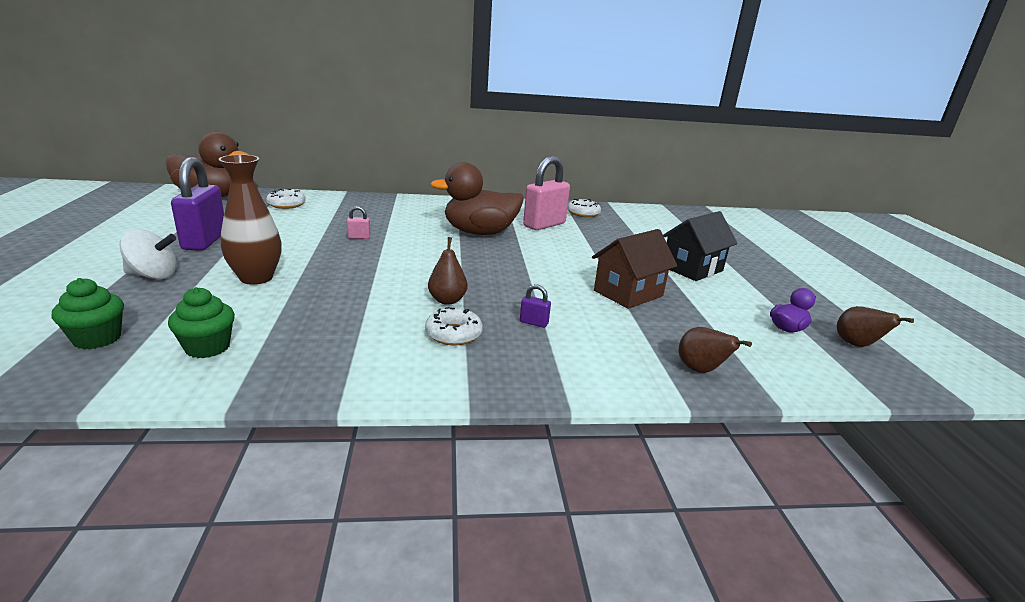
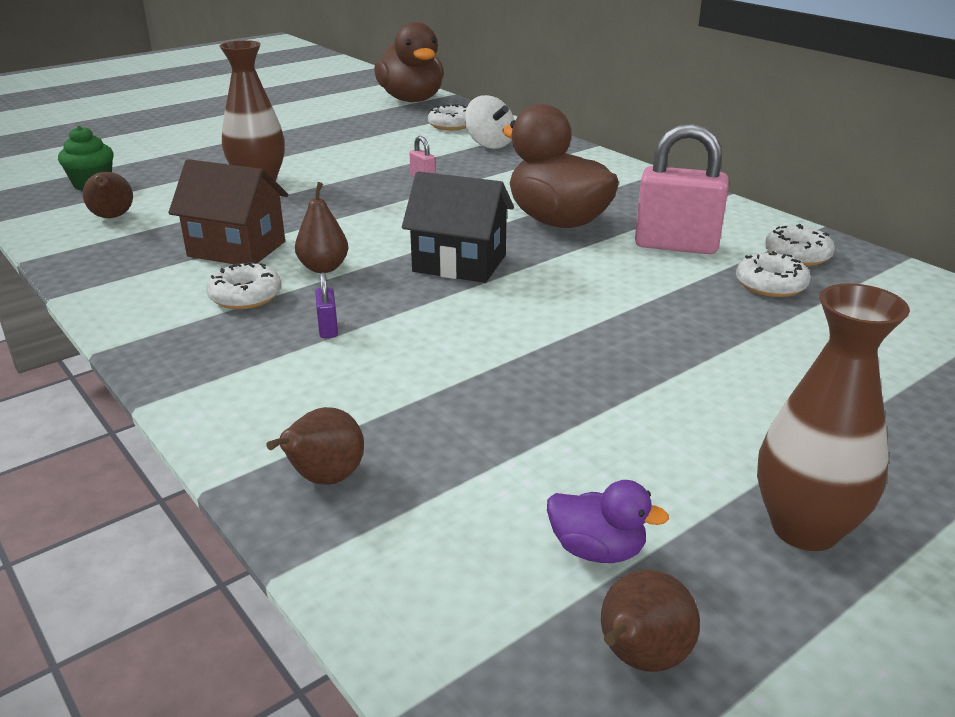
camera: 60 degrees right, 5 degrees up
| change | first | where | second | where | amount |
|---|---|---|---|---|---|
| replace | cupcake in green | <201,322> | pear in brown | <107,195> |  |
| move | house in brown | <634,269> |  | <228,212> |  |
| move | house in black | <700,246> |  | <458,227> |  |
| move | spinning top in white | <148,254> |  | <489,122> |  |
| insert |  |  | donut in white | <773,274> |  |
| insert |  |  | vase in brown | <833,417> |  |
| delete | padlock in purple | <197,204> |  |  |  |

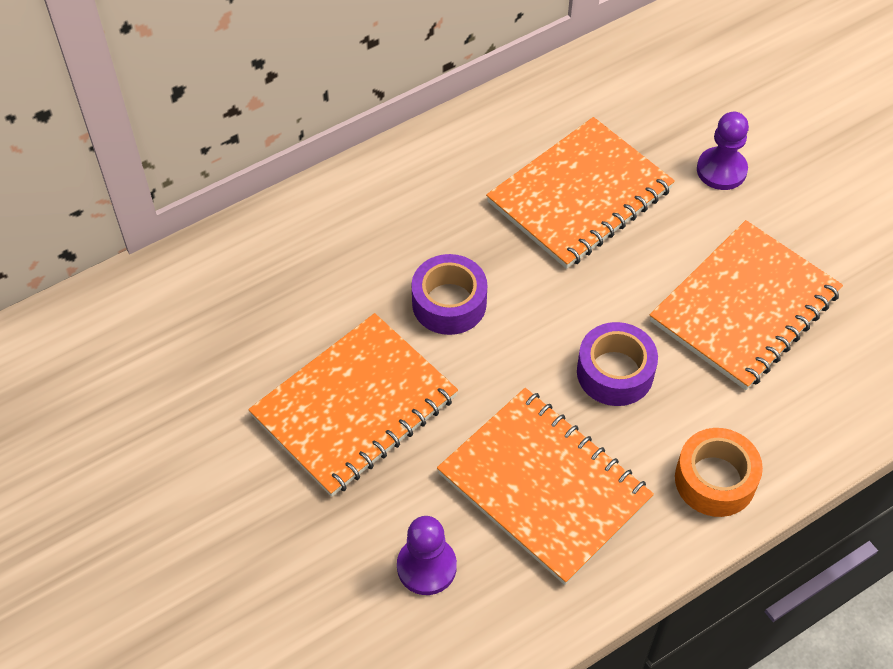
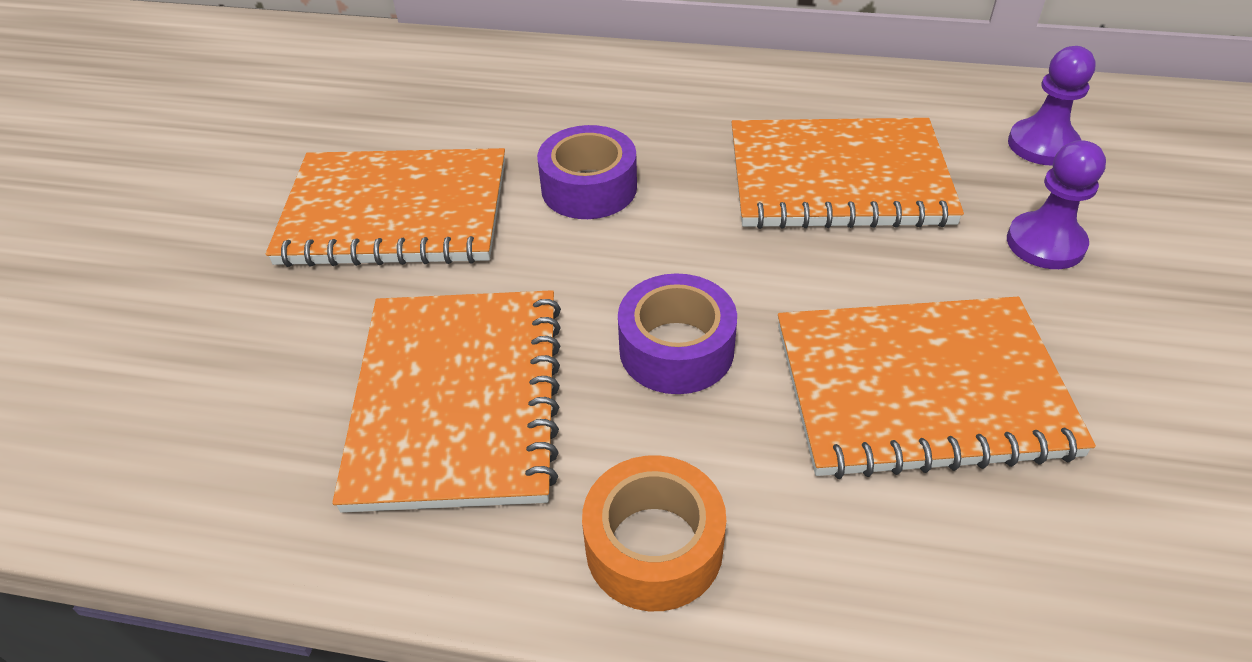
camera: 45 degrees right, 10 degrees down
| change | first | where | second | where | amount |
|---|---|---|---|---|---|
| move | pawn in purple | <427,555> |  | <1052,105> |  |

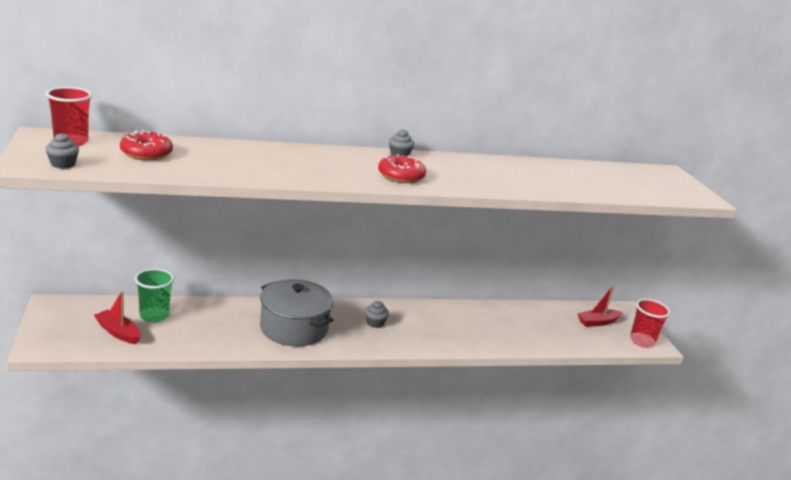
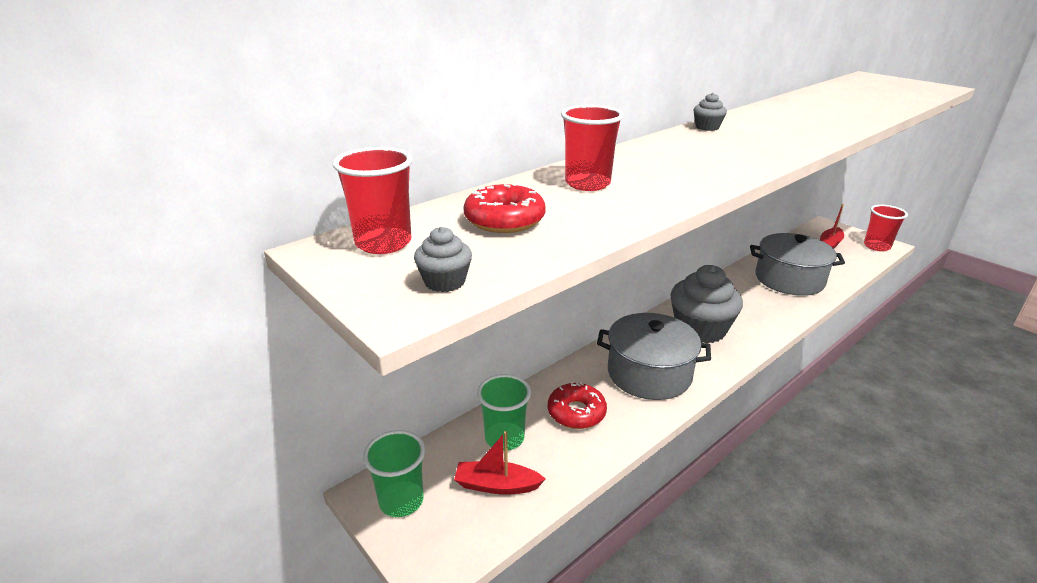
camera: 25 degrees left, 5 degrees up
| change | first | where | second | where | amount |
|---|---|---|---|---|---|
| insert |  |  | cup in green | <394,473> |  |
| move | donut in red | <402,168> |  | <577,405> |  |
| insert |  |  | cup in red | <592,148> |  |
| resize | cupcake in grey | <377,314> |  | <706,304> | x2.43 |
| insert |  |  | pot in grey | <797,264> |  |

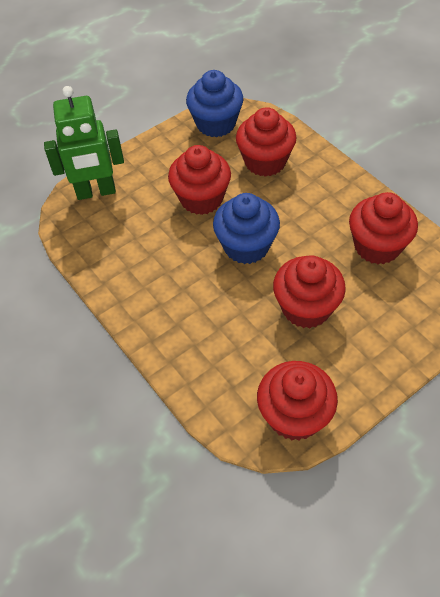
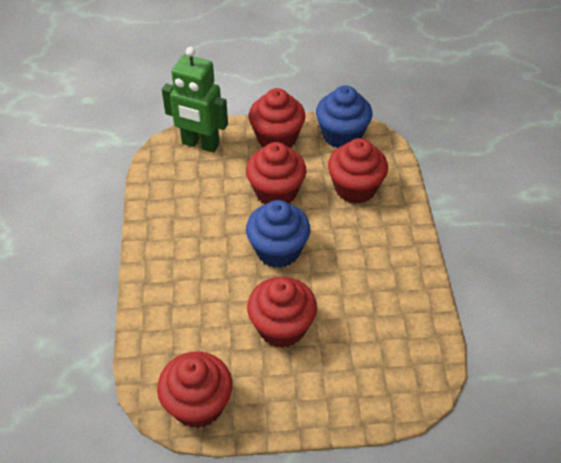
camera: 30 degrees right, 5 degrees down
| change | first | where | second | where | amount |
|---|---|---|---|---|---|
| move | cupcake in red | <383,228> |  | <277,118> |  |

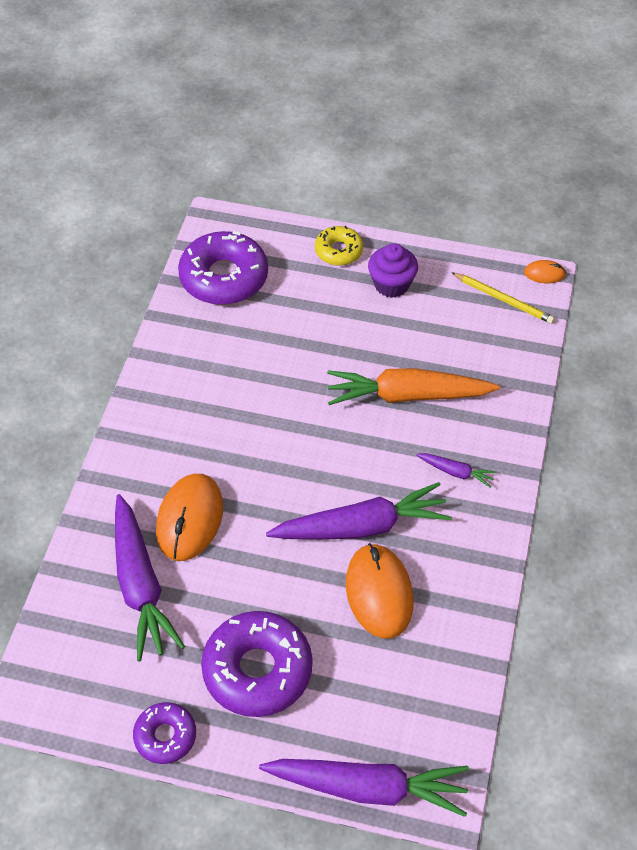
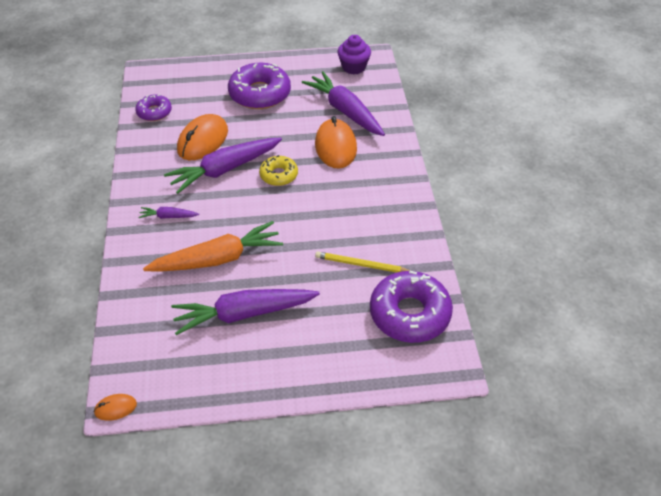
camera: 160 degrees right, 5 degrees down
| change | first | where | second | where | amount |
|---|---|---|---|---|---|
| move | donut in purple | <164,733> |  | <153,108> |  |
| move | carrot in purple | <364,788> |  | <245,312> |  |
| rotate | mouse in orange | <380,591> |  | <202,137> | 60 degrees clockwise |
| move | donut in yellow | <339,246> |  | <278,170> |  |
| move | pencil in yellow | <503,298> |  | <362,262> |  |
| move | cupcake in purple | <393,270> |  | <354,54> |  |

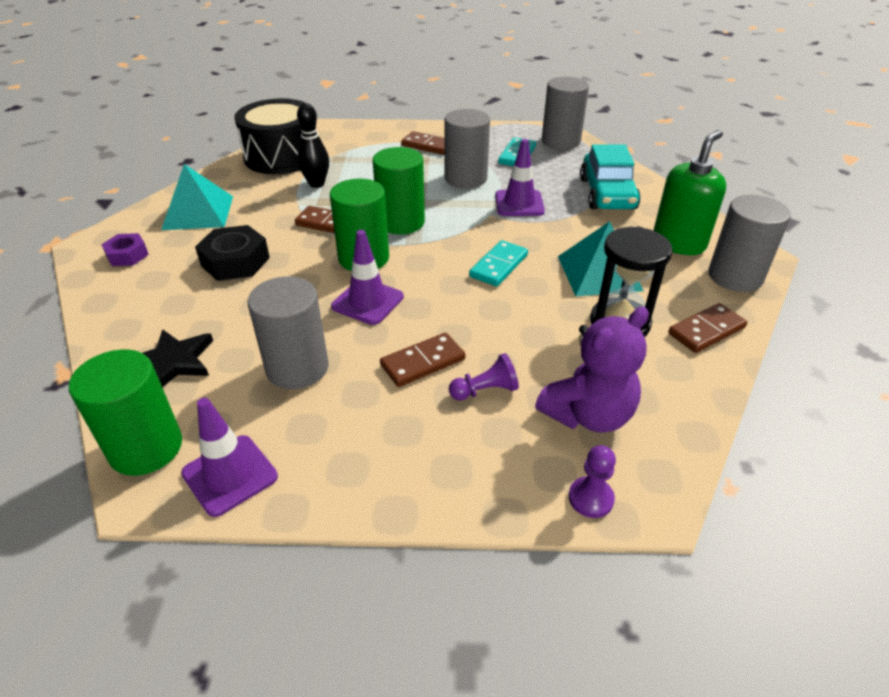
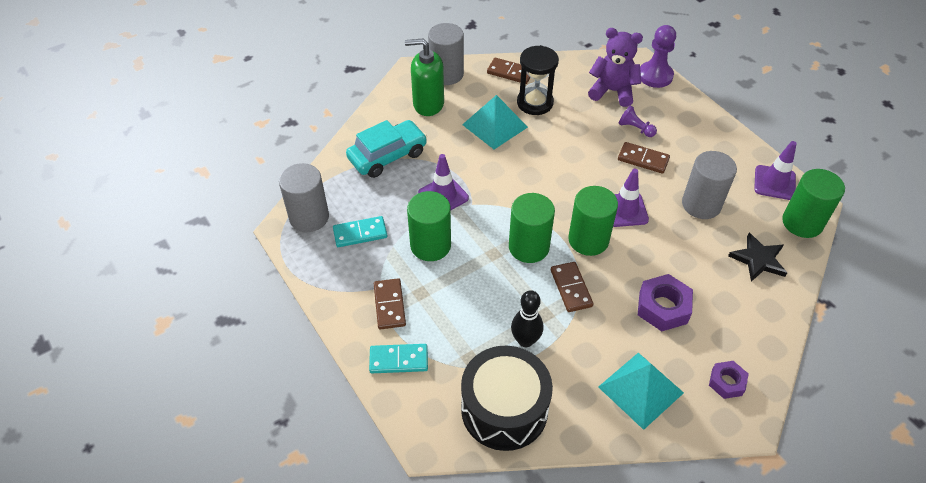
camera: 125 degrees left, 10 degrees up
| change | first | where | second | where | amount |
|---|---|---|---|---|---|
| move | domino in turquoise | <498,263> |  | <398,358> |  |
| recolor | cylinder in grey | <467,149> | cylinder in green | <429,226> |  |
| recolor | nut in black | <232,253> | nut in purple | <665,302> |  |
| resize | pawn in purple | <592,481> |  | <658,56> | x1.72 |

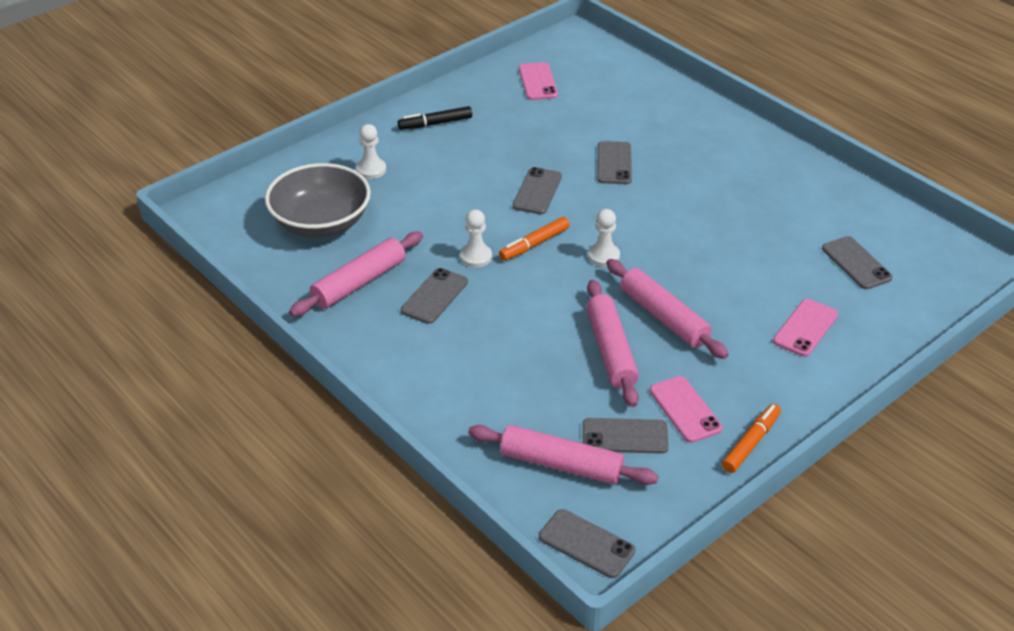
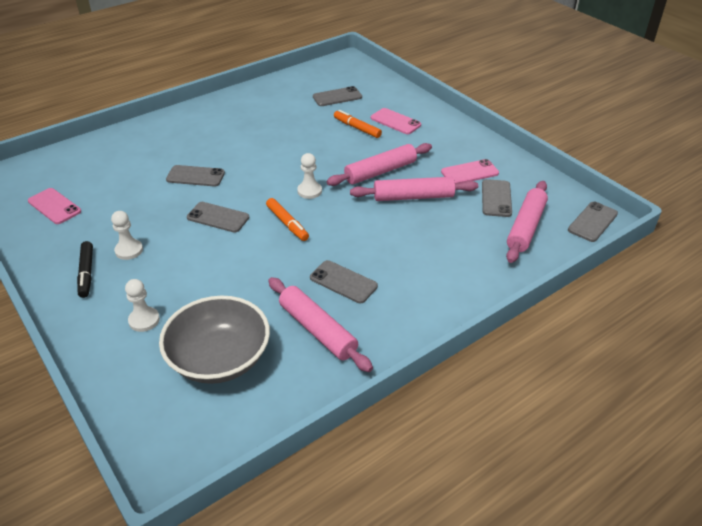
camera: 85 degrees left, 0 degrees up
| change | first | where | second | where | amount |
|---|---|---|---|---|---|
| rotate | phone in pink | <538,81> |  | <54,206> | 45 degrees clockwise |
| move | pawn in white | <476,239> |  | <127,235> |  |
| move | marker in orange | <751,438> |  | <358,124> |  |

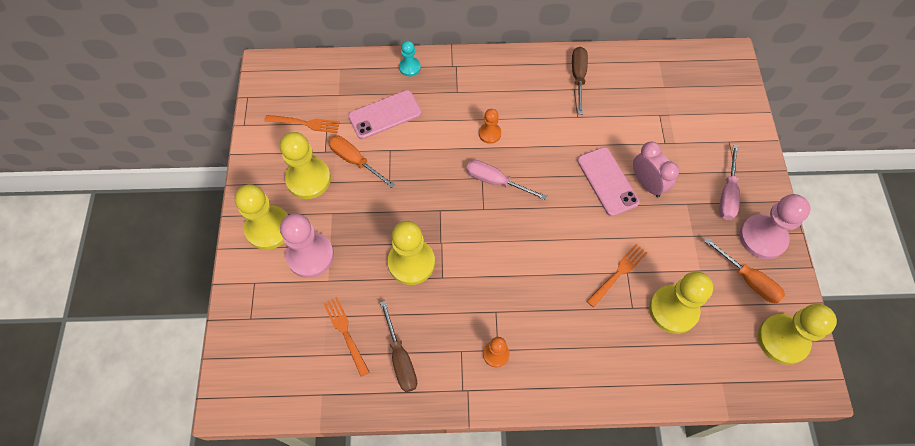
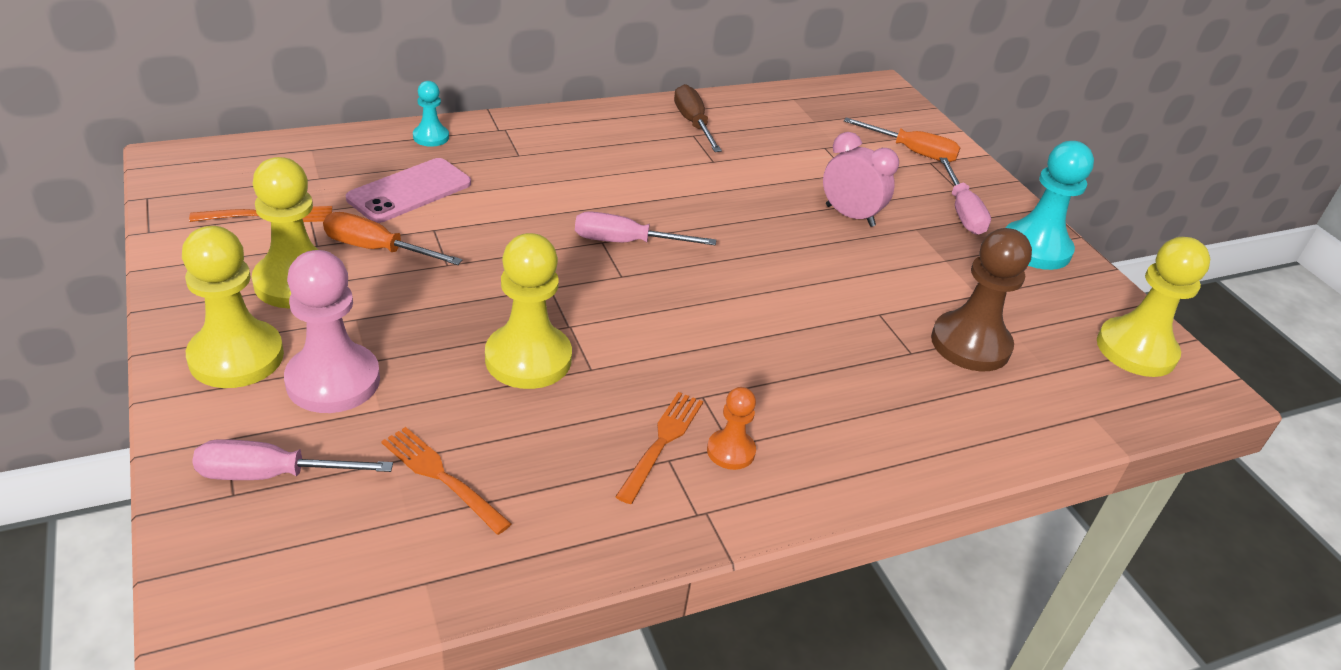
camera: 25 degrees left, 25 degrees down
| change | first | where | second | where | amount |
|---|---|---|---|---|---|
| insert |  |  | screwdriver in pink | <292,459> |  |
| move | fork in orange | <617,275> |  | <659,448> |  |
| move | screwdriver in orange | <744,270> |  | <902,139> |  |
| recolor | pawn in yellow | <681,303> | pawn in brown | <981,299> |  |
| recolor | pawn in pink | <775,226> | pawn in turquoise | <1050,205> |  |
| delete | screwdriver in brown | <398,346> |  |  |  |
| delete | pawn in orange | <490,126> |  |  |  |
| delete | phone in pink | <608,181> |  |  |  |

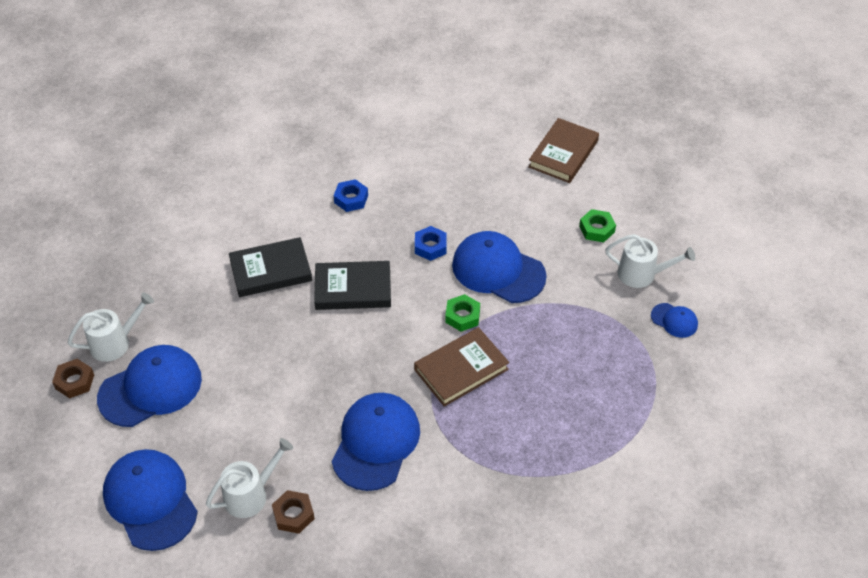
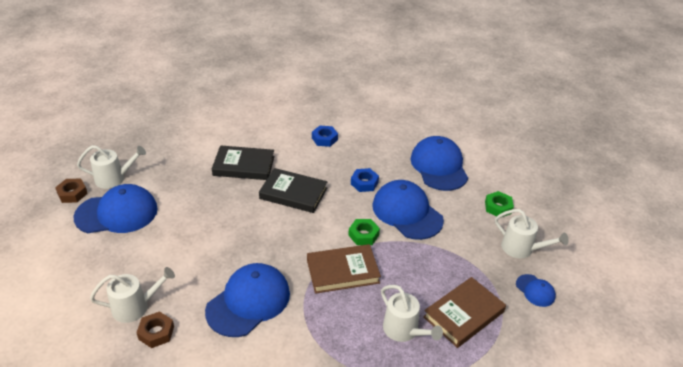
camera: 20 degrees right, 10 degrees down
| change | first | where | second | where | amount |
|---|---|---|---|---|---|
| insert |  |  | watering can in white | <412,313> |  |
| move | cap in blue | <150,500> |  | <439,163> |  |
| move | book in brown | <563,150> |  | <464,312> |  |

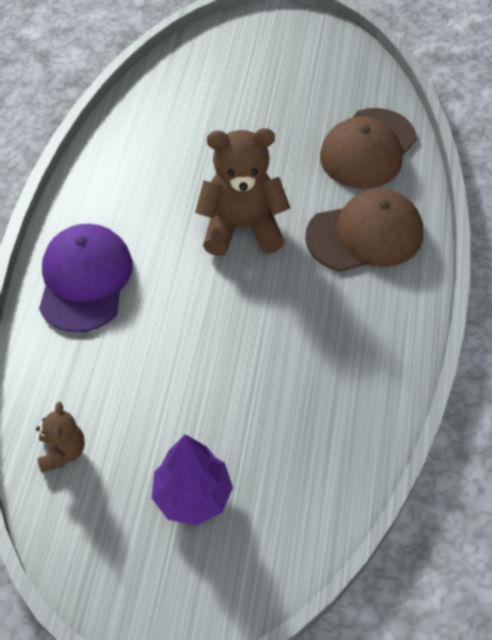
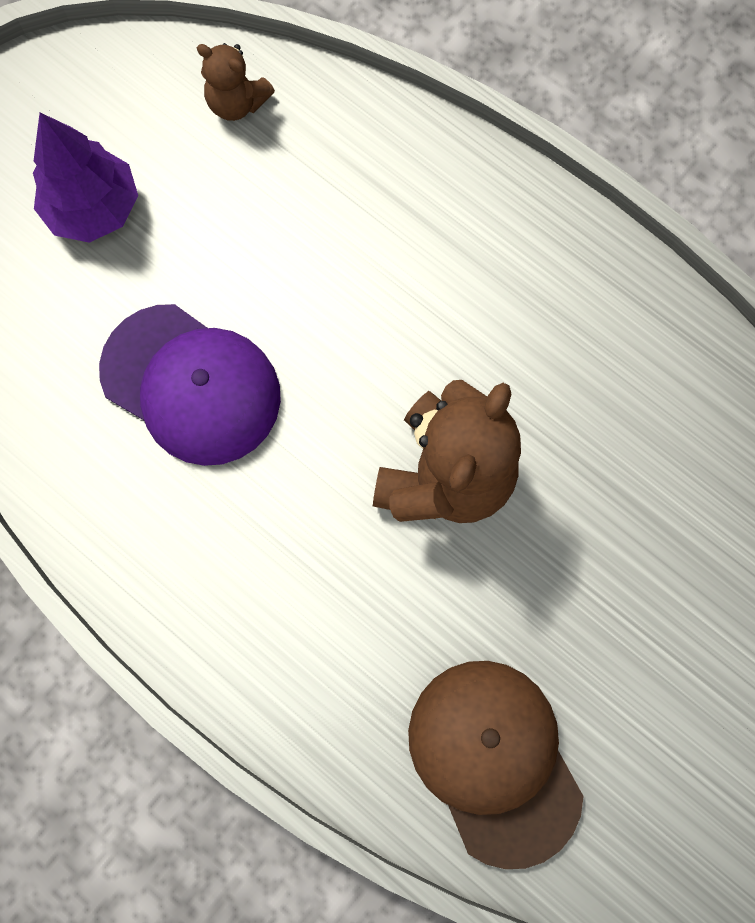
camera: 120 degrees right, 20 degrees up
| change | first | where | second | where | amount |
|---|---|---|---|---|---|
| move | cap in purple | <85,278> |  | <190,385> |  |
| delete | cap in brown | <364,230> |  |  |  |

